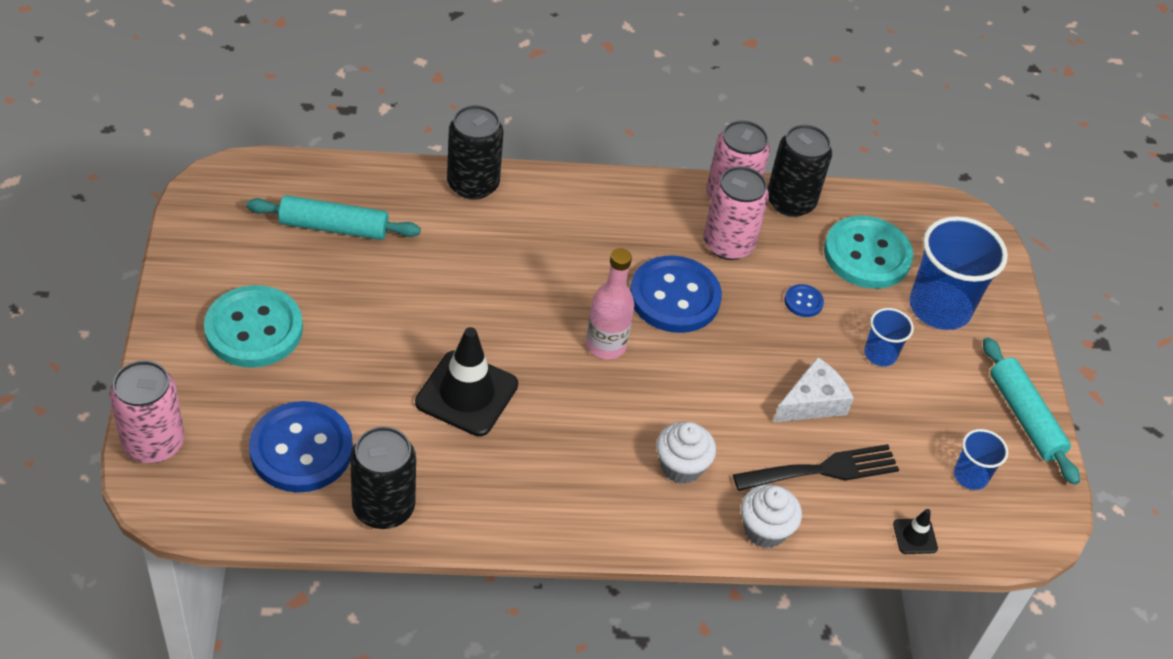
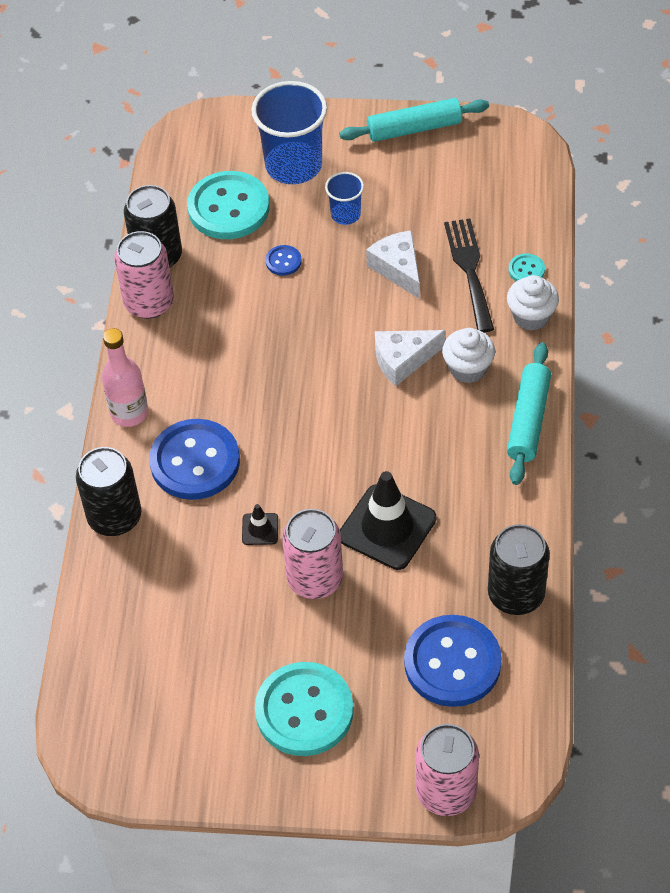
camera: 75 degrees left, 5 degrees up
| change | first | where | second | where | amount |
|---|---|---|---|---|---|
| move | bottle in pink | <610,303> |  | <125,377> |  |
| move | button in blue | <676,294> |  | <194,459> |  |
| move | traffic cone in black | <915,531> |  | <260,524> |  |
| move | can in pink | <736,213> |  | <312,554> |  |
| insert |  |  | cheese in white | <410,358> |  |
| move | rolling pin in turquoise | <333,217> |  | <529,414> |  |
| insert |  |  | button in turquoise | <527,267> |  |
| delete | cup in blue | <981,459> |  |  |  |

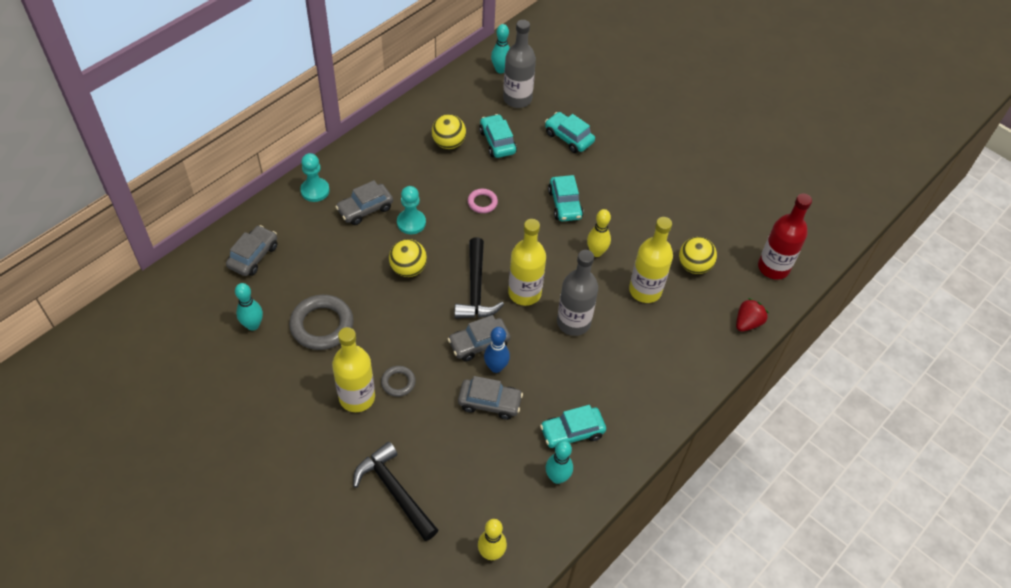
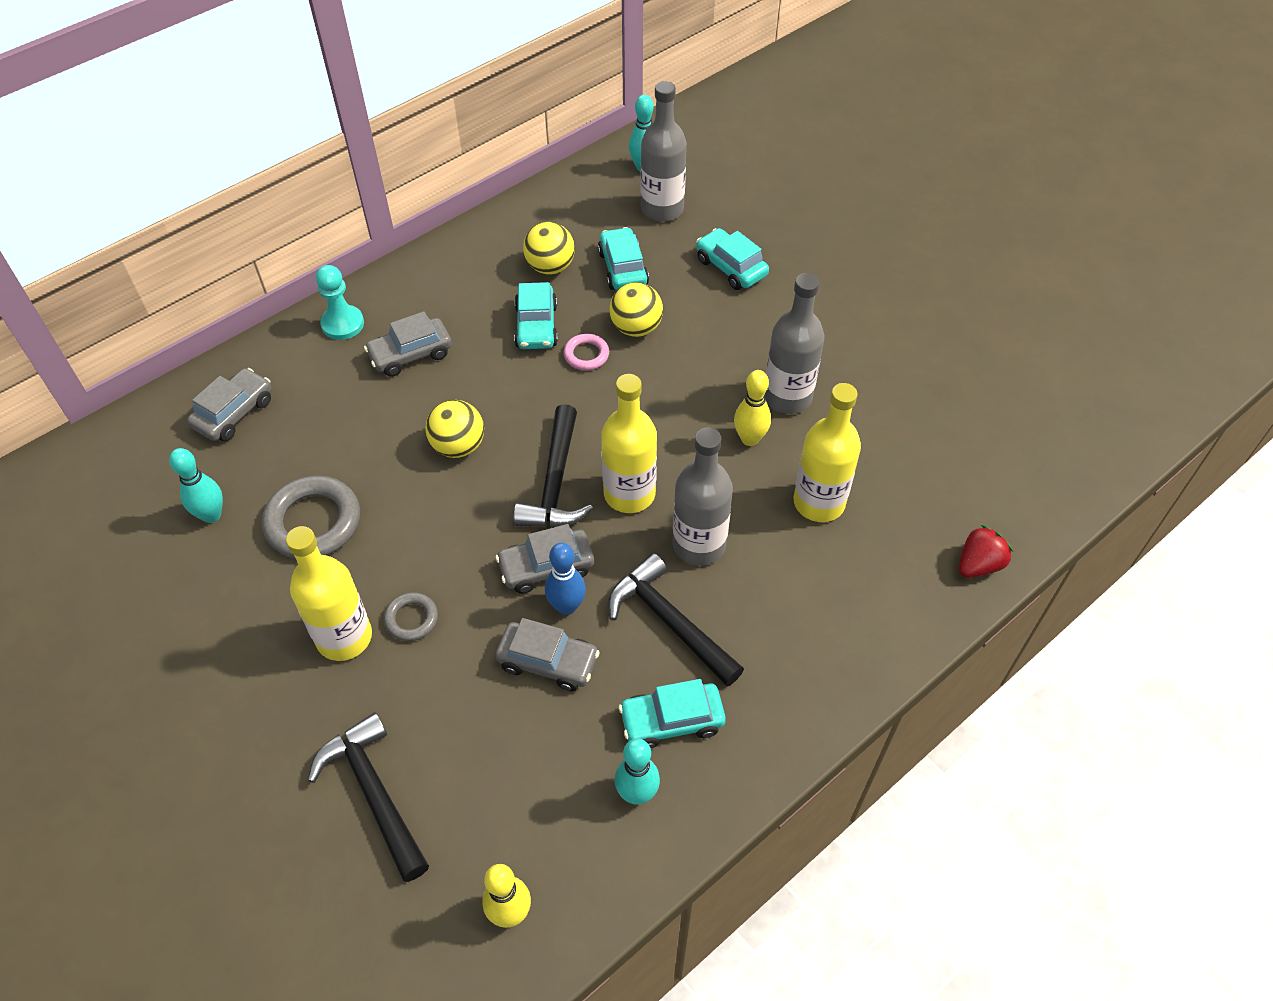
camera: 10 degrees right, 0 degrees up
| change | first | where | second | where | amount |
|---|---|---|---|---|---|
| move | car in turquoise | <566,198> |  | <536,315> |  |
| insert |  |  | hammer in black | <676,620> |  |
| move | ball in yellow | <698,255> |  | <636,309> |  |
| insert |  |  | bottle in grey | <794,343> |  |
| delete | pawn in turquoise | <411,210> |  |  |  |
| delete | bottle in red | <785,237> |  |  |  |

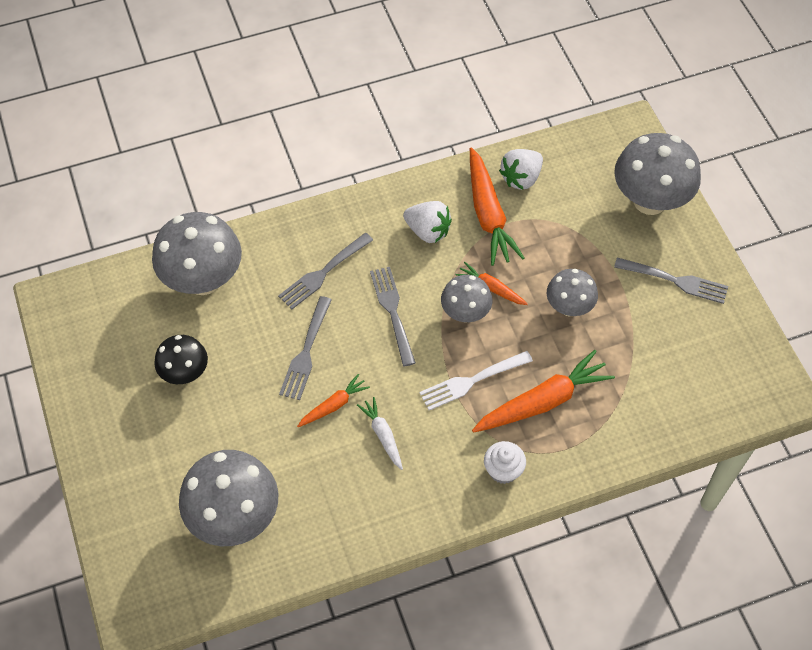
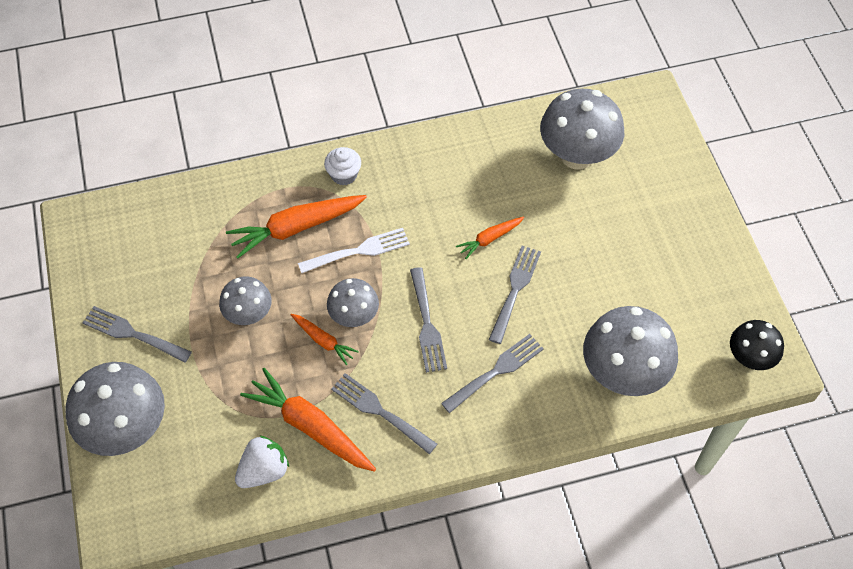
camera: 175 degrees left, 0 degrees up
| change | first | where | second | where | amount |
|---|---|---|---|---|---|
| rotate | carrot in orange | <497,207> |  | <308,420> | 45 degrees counterclockwise |
| replace | strawberry in white | <427,222> | fork in grey | <384,413> |  |
| move | mushroom in black | <181,359> |  | <757,345> |  |
| delete | carrot in white | <380,433> |  |  |  |

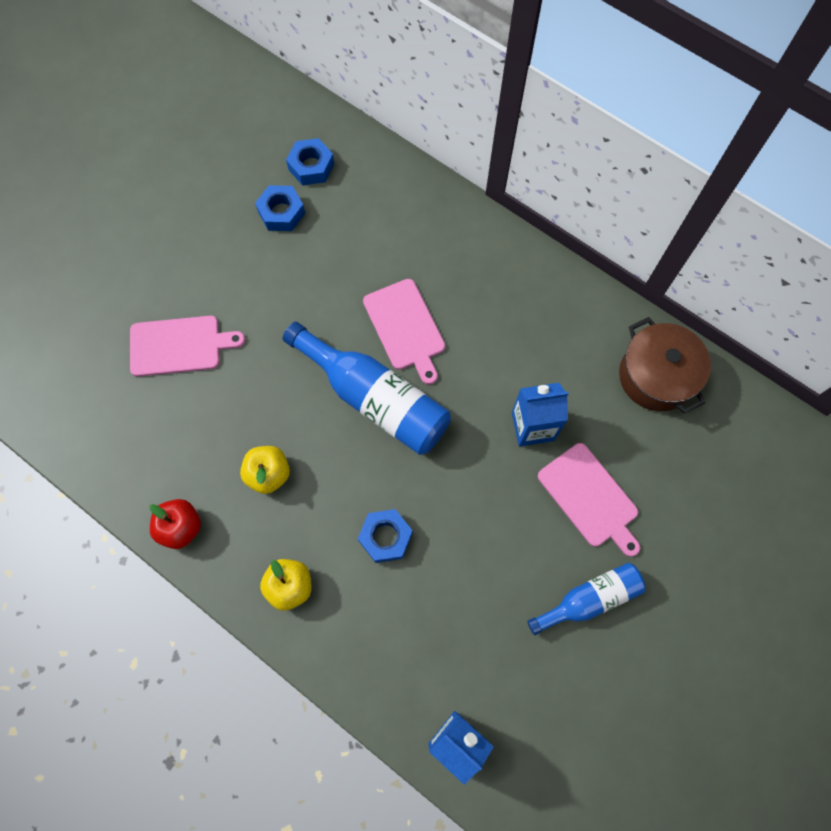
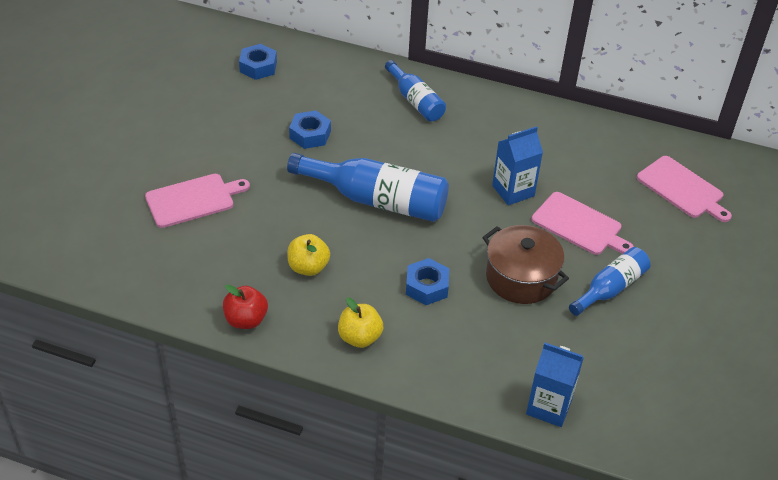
camera: 20 degrees left, 25 degrees down
| change | first | where | second | where | amount |
|---|---|---|---|---|---|
| move | nut in blue | <280,208> |  | <310,129> |  |
| insert |  |  | bottle in blue | <415,90> |  |
| move | pot in brown | <665,365> |  | <525,264> |  |
| move | cutting board in pink | <404,332> |  | <684,189> |  |

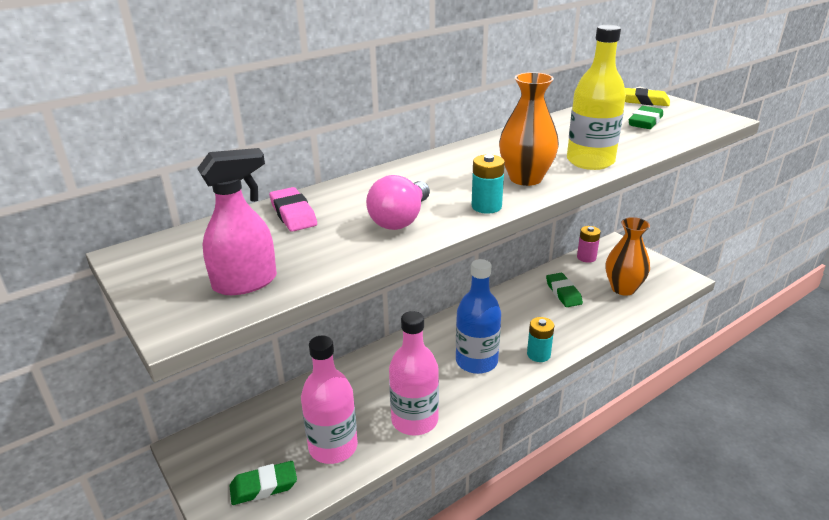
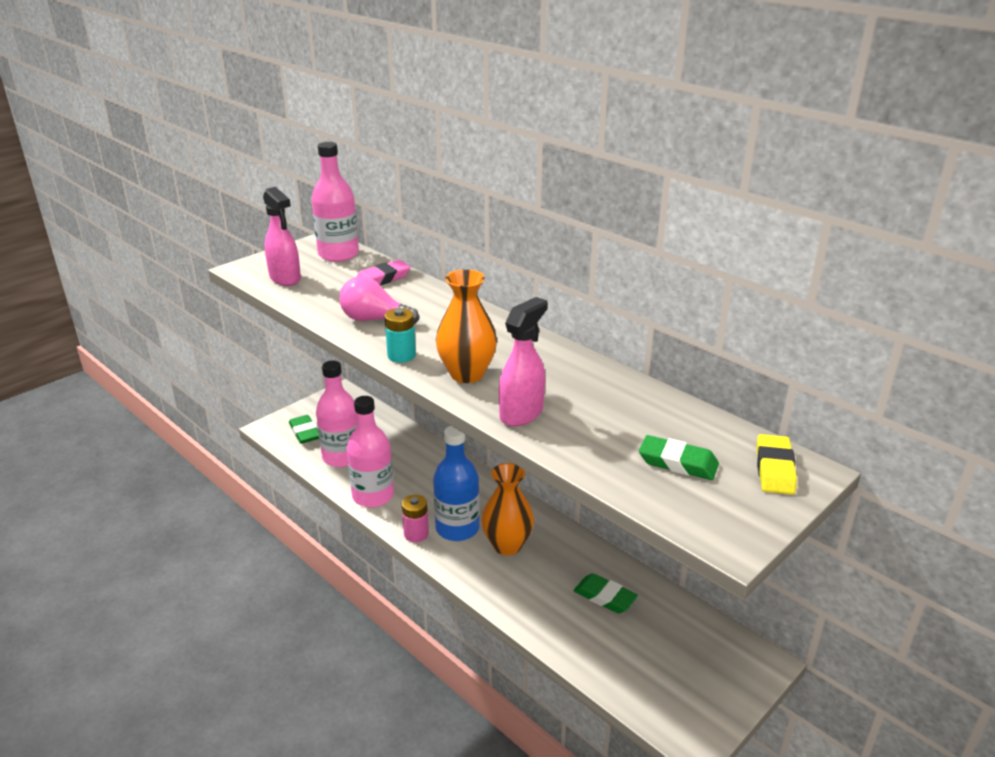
camera: 80 degrees right, 0 degrees up
| change | first | where | second | where | amount |
|---|---|---|---|---|---|
| insert |  |  | bottle in pink | <335,202> |  |
| move | battery in pink | <589,244> |  | <415,518> |  |
| move | vase in orange | <628,256> |  | <507,509> |  |
| replace | bottle in yellow | <596,97> | spray bottle in pink | <523,361> |  |
| rotate | eraser in green | <564,290> |  | <606,593> | 60 degrees clockwise |
| delete | battery in turquoise | <540,339> |  |  |  |

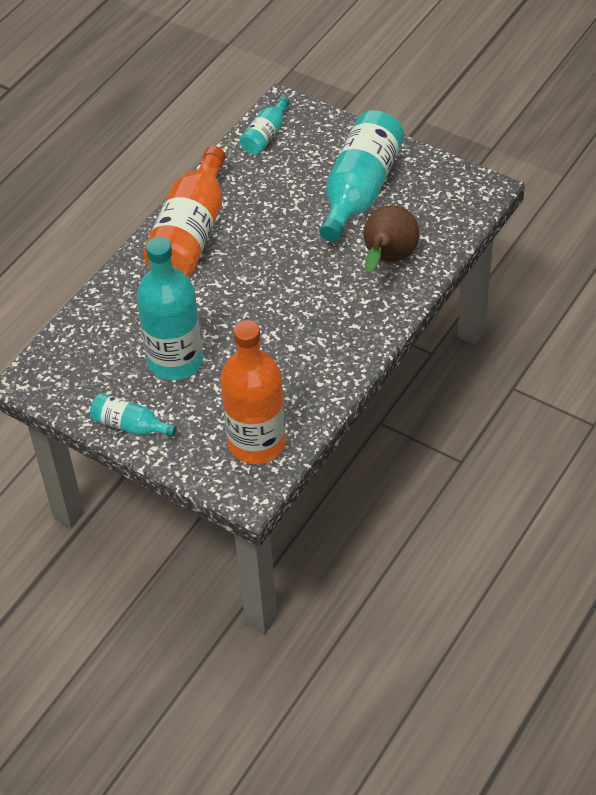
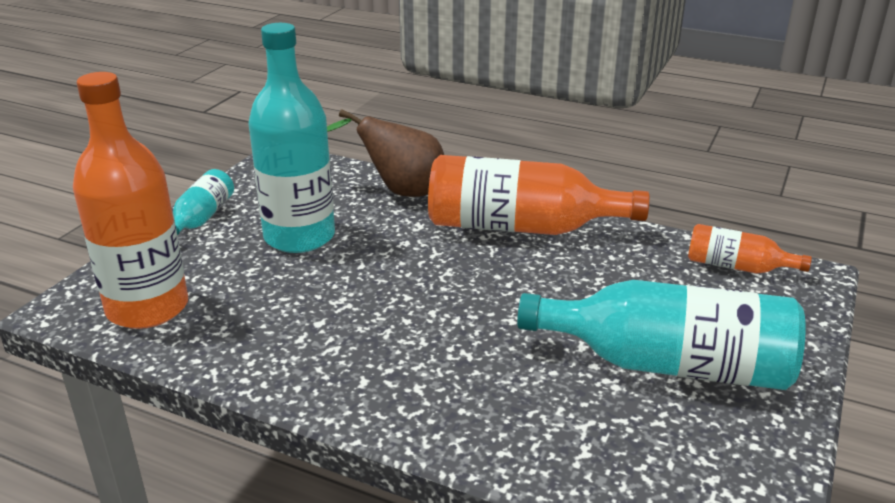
camera: 80 degrees right, 20 degrees down
| change | first | where | second | where | amount |
|---|---|---|---|---|---|
| move | pear in brown | <391,238> |  | <385,153> |  |
| recolor | bottle in turquoise | <265,125> | bottle in orange | <750,249> |  |

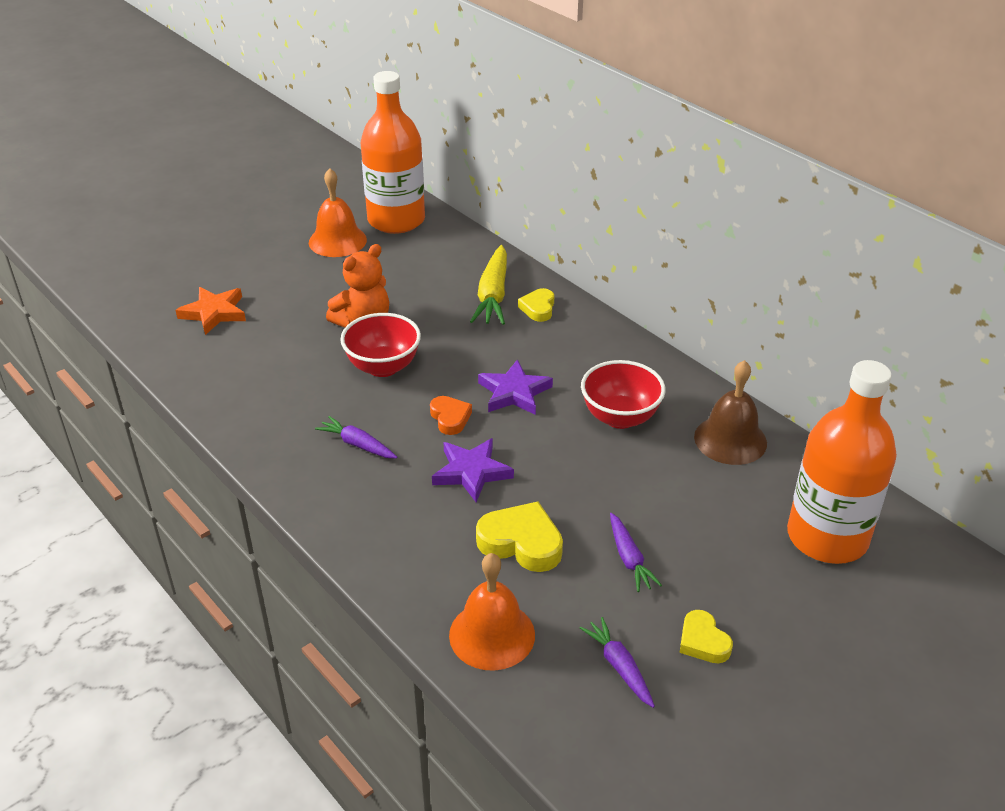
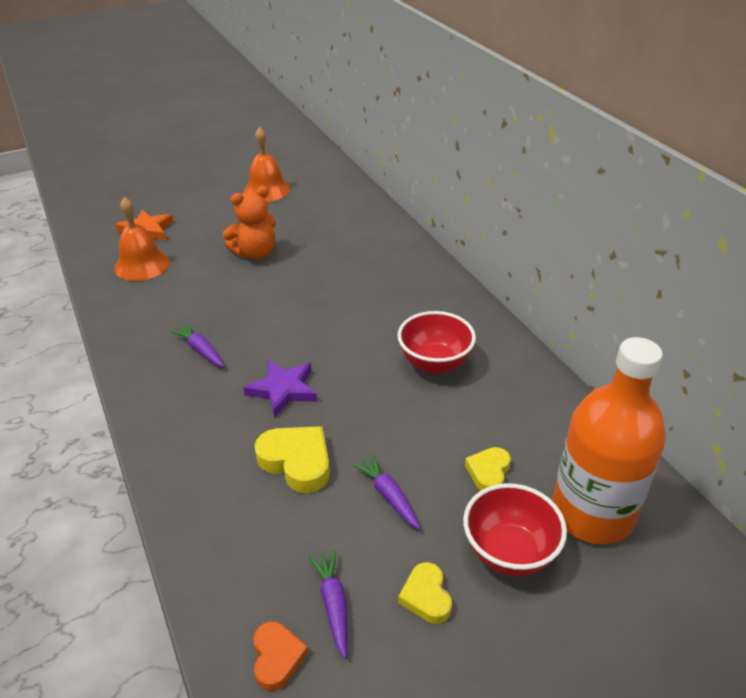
camera: 15 degrees right, 0 degrees up
| change | first | where | second | where | amount |
|---|---|---|---|---|---|
| move | bell in orange | <492,612> |  | <142,239> |  |
| move | heart in orange | <451,415> |  | <280,656> |  |
| rotate | carrot in purple | <636,552> |  | <386,492> | 150 degrees clockwise |
| move | bowl in red | <380,345> |  | <515,529> |  |
| move | heart in yellow | <536,305> |  | <488,469> |  |
| delete | bottle in orange | <393,152> |  |  |  |
| delete | carrot in yellow | <488,285> |  |  |  |
| delete | star in purple | <515,387> |  |  |  |
| delete | bell in brown | <730,412> |  |  |  |

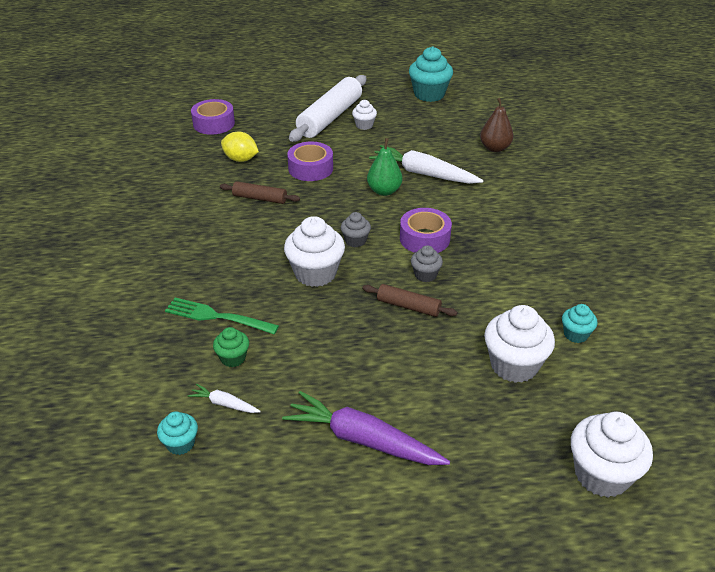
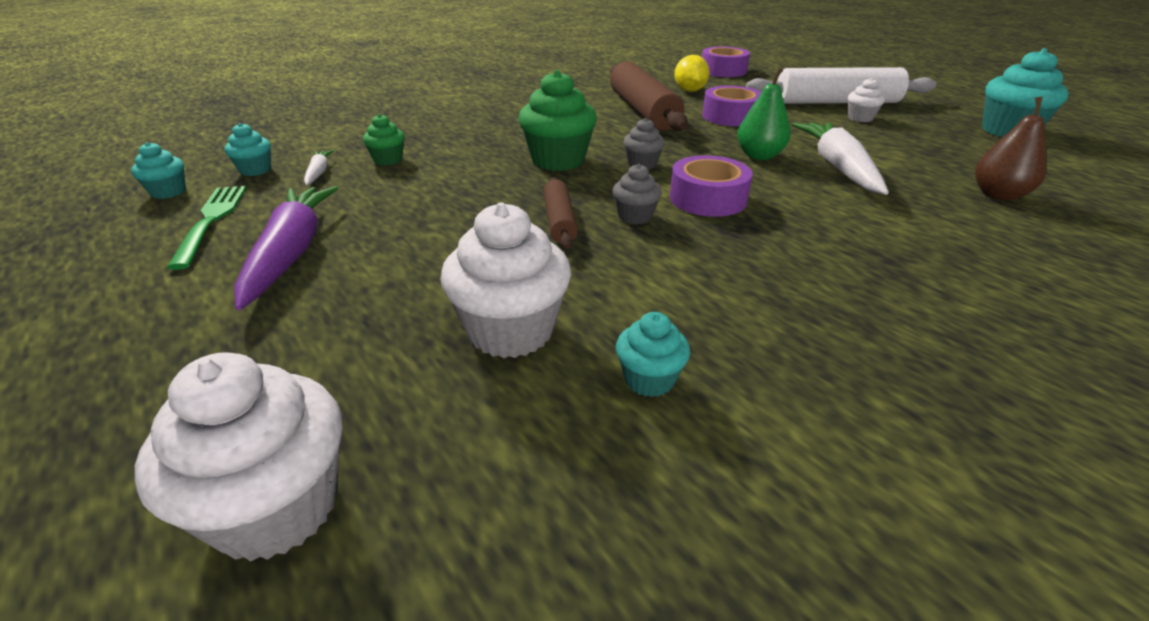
camera: 60 degrees right, 5 degrees down
| change | first | where | second | where | amount |
|---|---|---|---|---|---|
| insert |  |  | cupcake in turquoise | <158,170> |  |
| move | fork in green | <222,316> |  | <207,228> |  |
| recolor | cupcake in white | <314,251> | cupcake in green | <557,120> |  |
| resize | rolling pin in brown | <260,192> |  | <649,96> | x1.97 |

